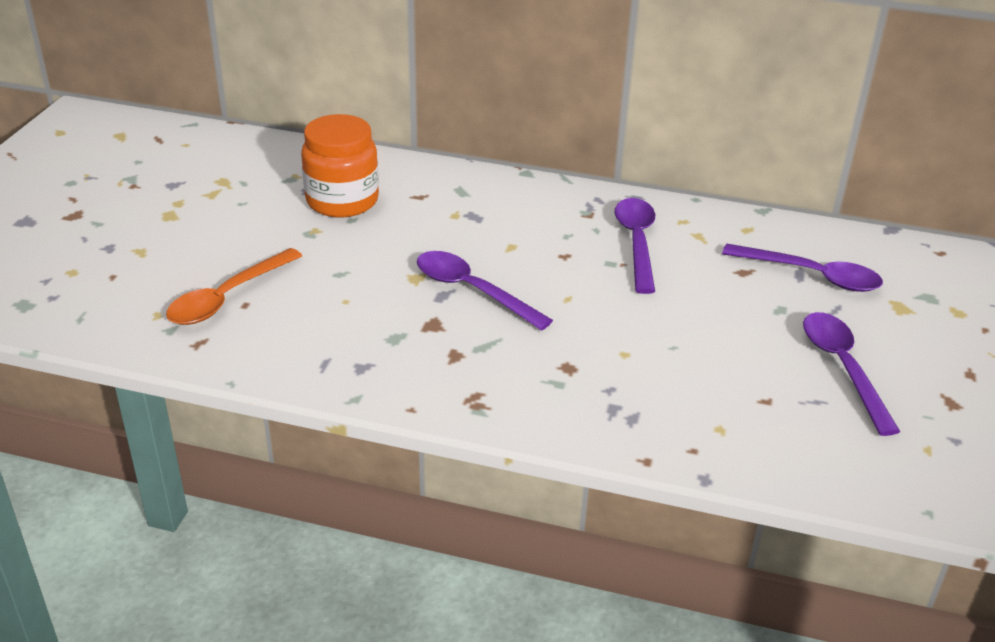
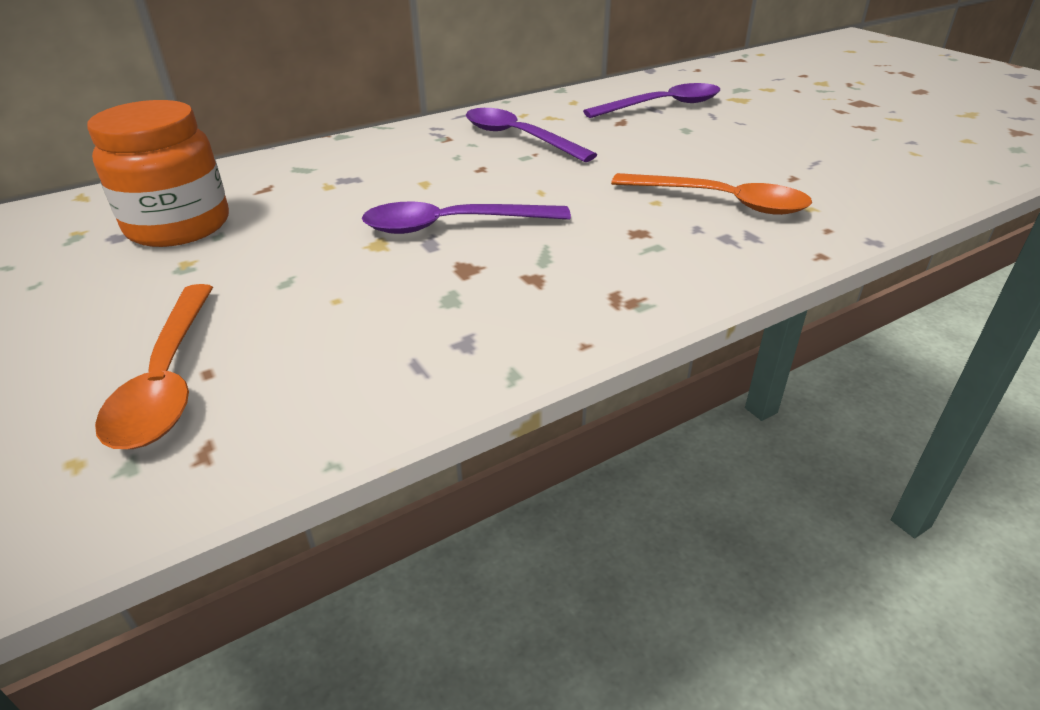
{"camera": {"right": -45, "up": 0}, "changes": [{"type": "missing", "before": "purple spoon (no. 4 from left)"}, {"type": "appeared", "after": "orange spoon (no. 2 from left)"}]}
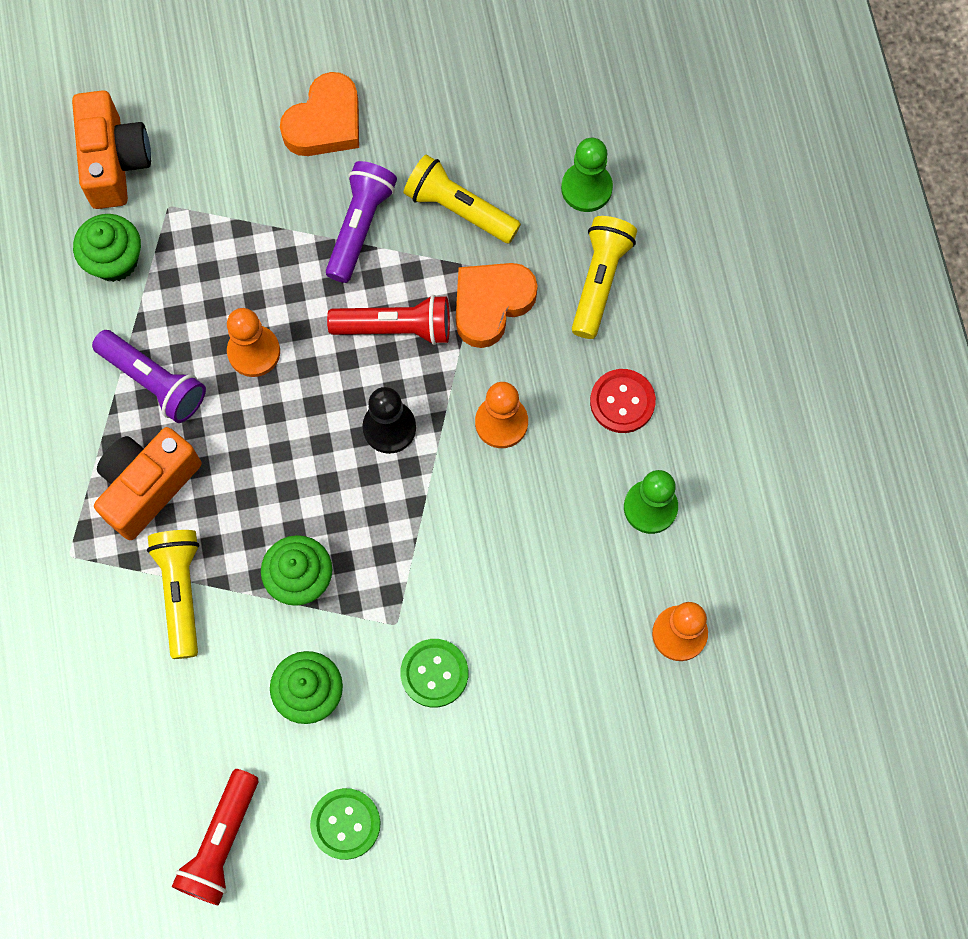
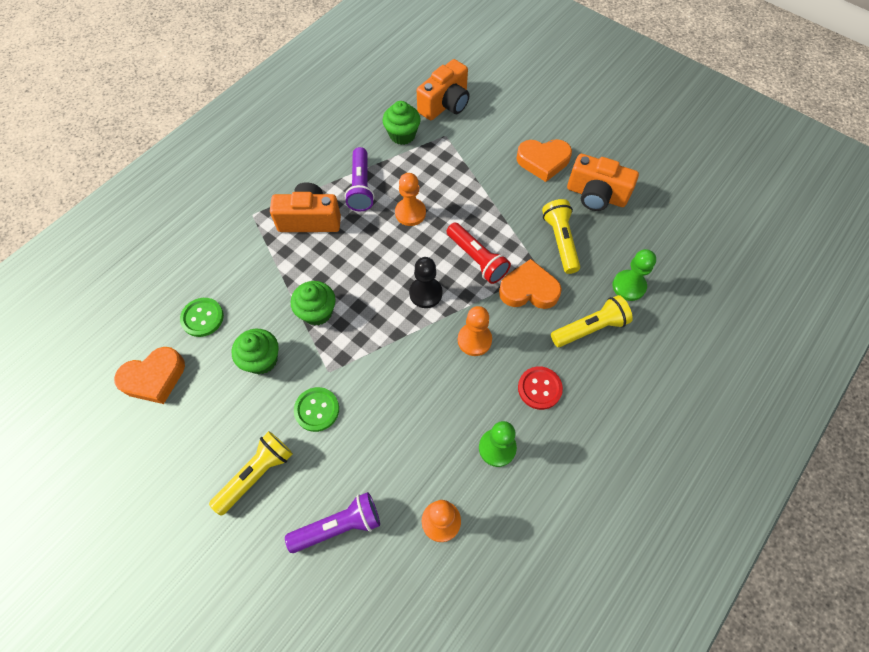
{"camera": {"right": 50, "up": -10}, "changes": [{"type": "relocated", "before": "purple flashlight (no. 2 from left in the first image)", "after": "purple flashlight (no. 1 from left)"}, {"type": "relocated", "before": "yellow flashlight (no. 1 from left)"}, {"type": "exchanged", "before": "red flashlight (no. 1 from left)", "after": "orange heart (no. 1 from left)"}, {"type": "relocated", "before": "green button (no. 1 from left)"}, {"type": "appeared", "after": "orange camera (no. 3 from left)"}]}
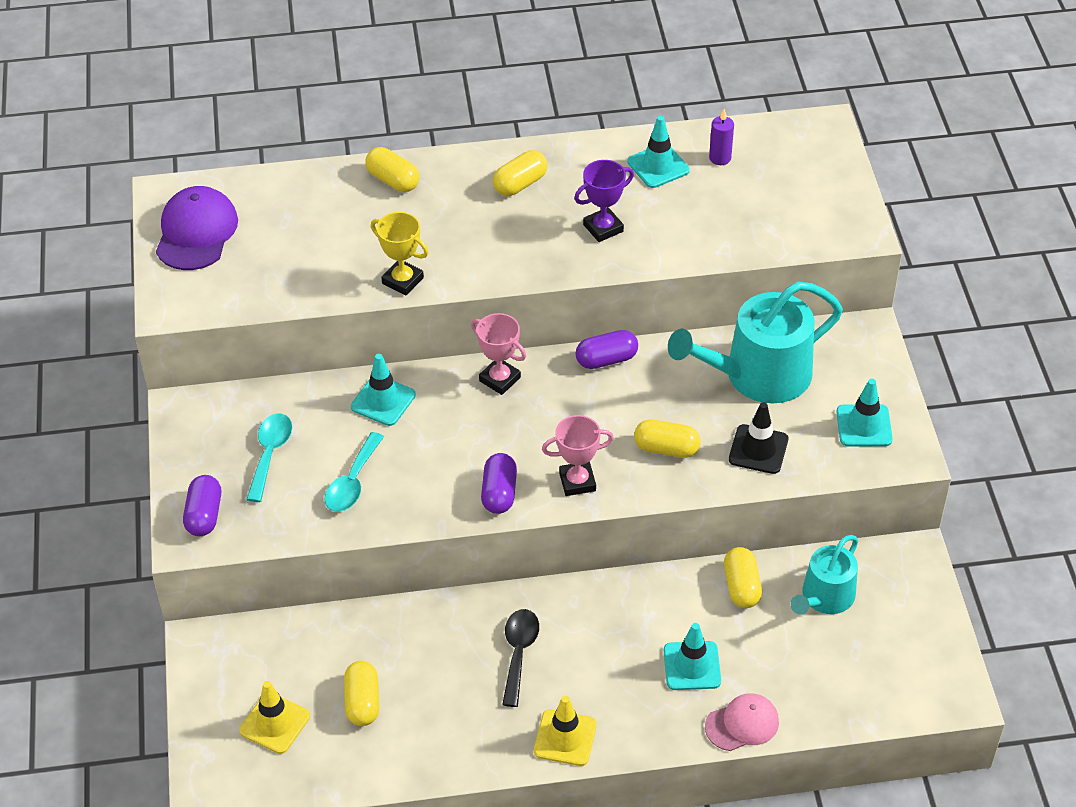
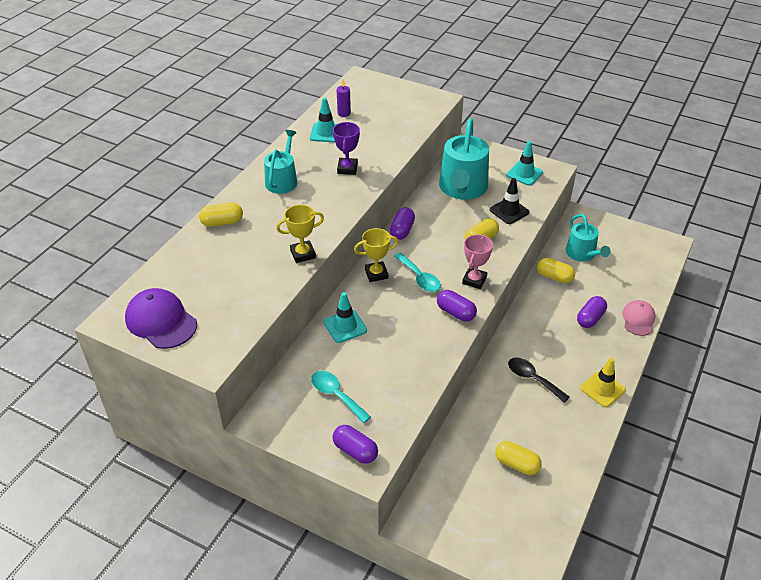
{"camera": {"right": -55, "up": -5}, "changes": [{"type": "exchanged", "before": "yellow capsule (no. 3 from left)", "after": "turquoise watering can (no. 1 from left)"}, {"type": "colour", "before": "pink trophy (no. 1 from left)", "after": "yellow trophy (no. 2 from left)"}, {"type": "relocated", "before": "turquoise spoon (no. 2 from left)"}, {"type": "exchanged", "before": "turquoise traffic cone (no. 3 from left)", "after": "purple capsule (no. 4 from left)"}, {"type": "missing", "before": "yellow traffic cone (no. 1 from left)"}]}
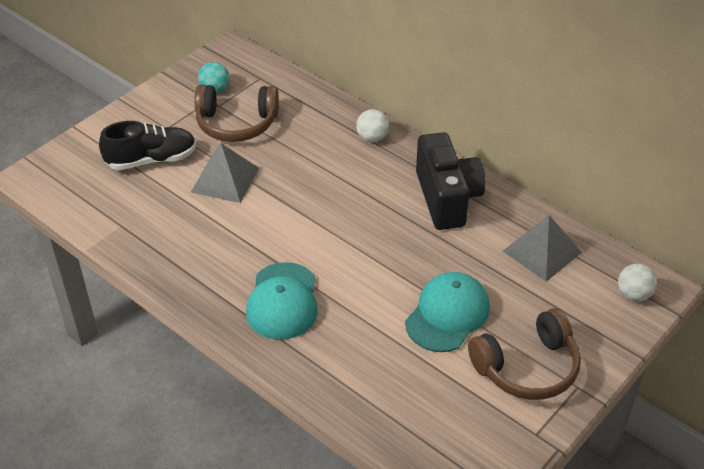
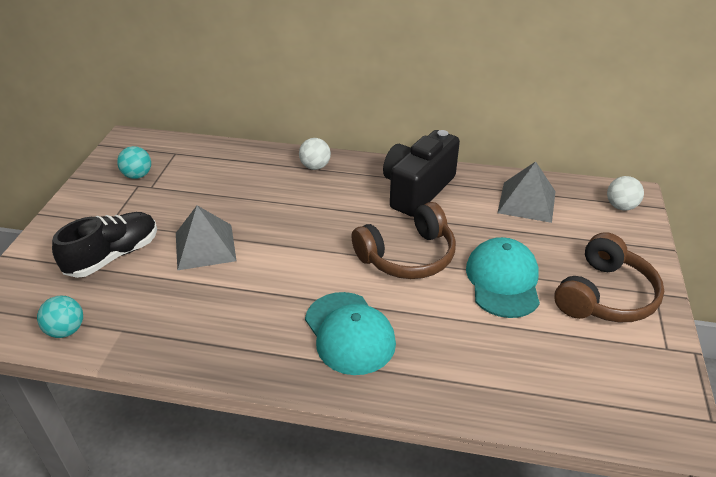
{"camera": {"right": -30, "up": -5}, "changes": [{"type": "relocated", "before": "brown headphones (no. 1 from left)"}, {"type": "spun", "before": "black camera", "turn": -105}, {"type": "appeared", "after": "turquoise ball (no. 1 from left)"}]}
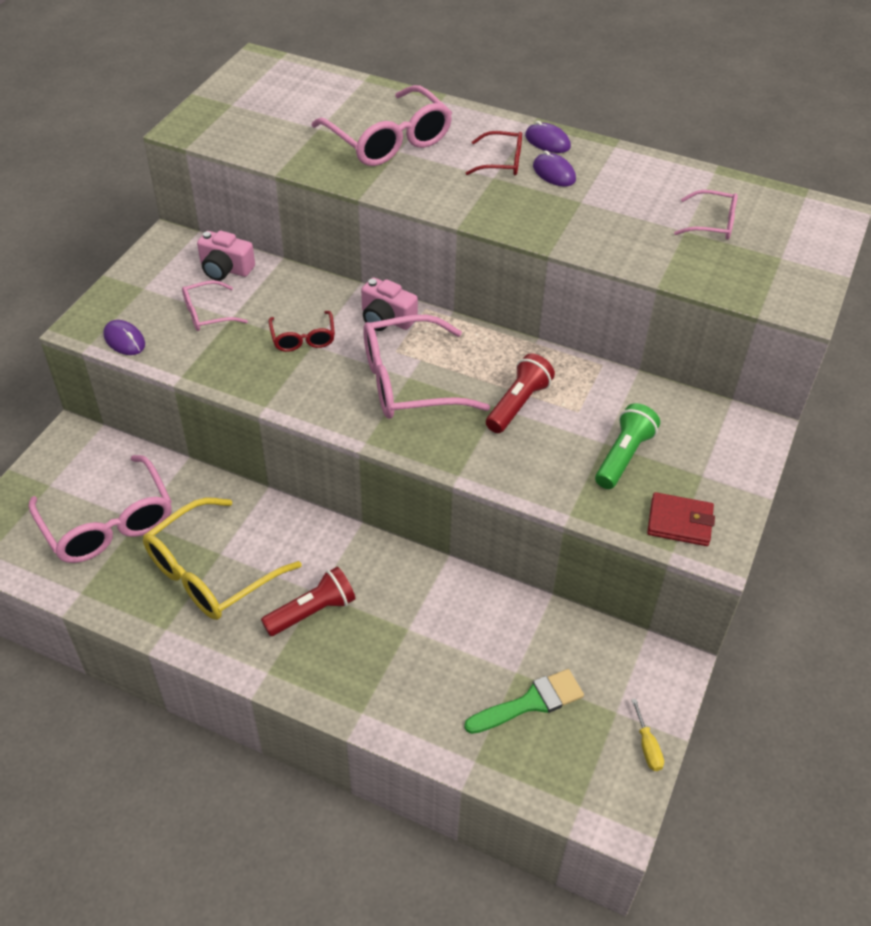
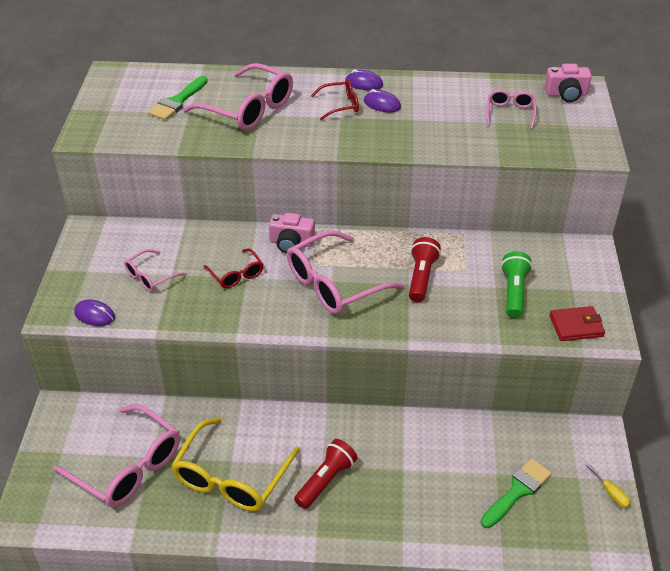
{"camera": {"right": -20, "up": -5}, "changes": [{"type": "spun", "before": "pink glasses (no. 5 from left)", "turn": -75}, {"type": "relocated", "before": "pink camera (no. 1 from left in the first image)", "after": "pink camera (no. 2 from left)"}, {"type": "appeared", "after": "green brush (no. 1 from left)"}]}
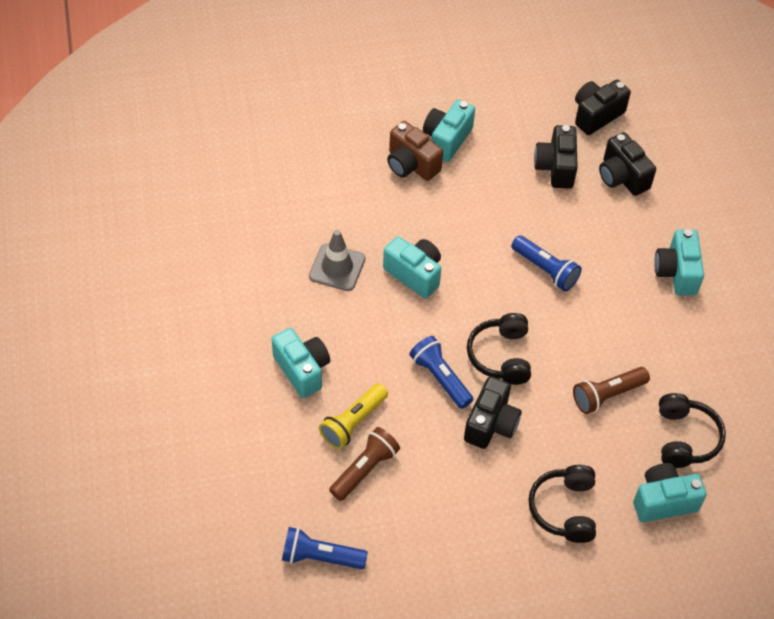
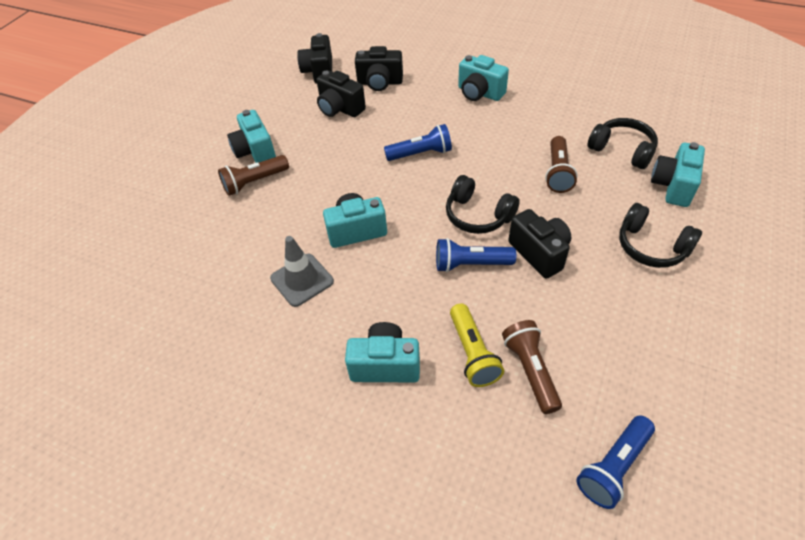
{"camera": {"right": -50, "up": -5}, "changes": [{"type": "exchanged", "before": "brown camera", "after": "brown flashlight (no. 1 from left)"}]}
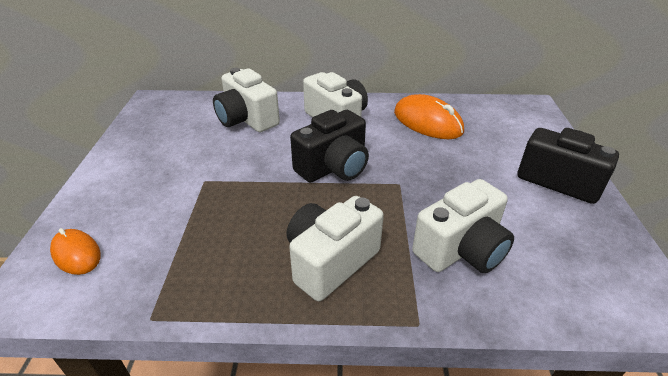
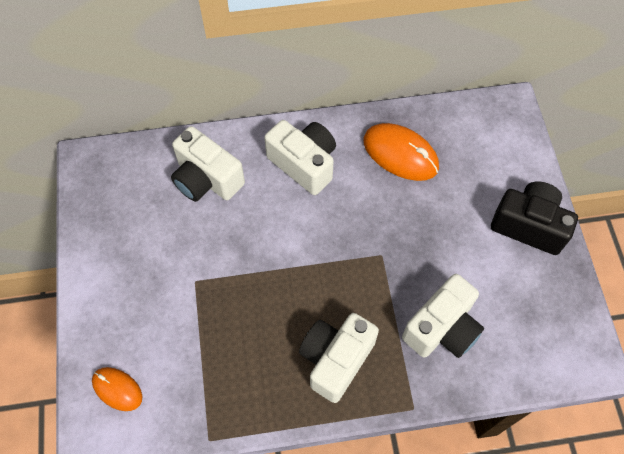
{"camera": {"right": -10, "up": 25}, "changes": [{"type": "missing", "before": "black camera (no. 1 from left)"}]}
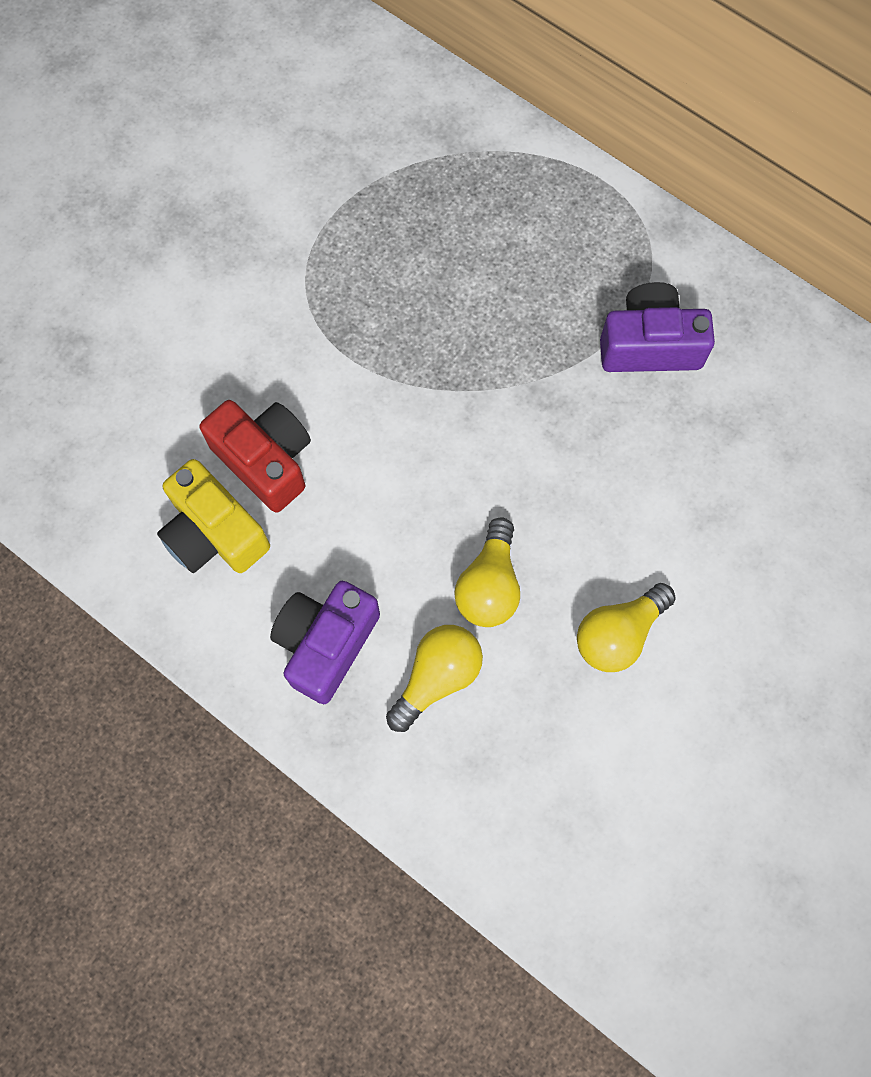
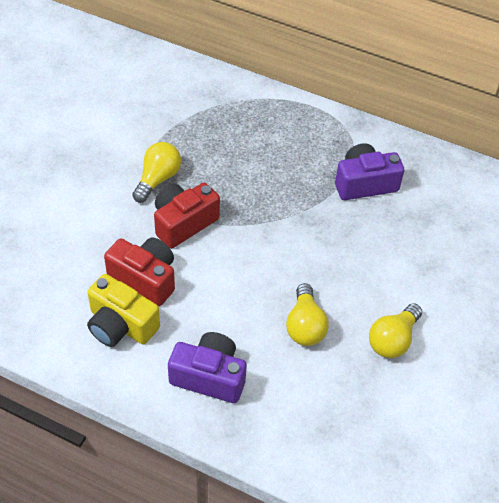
{"camera": {"right": -15, "up": -20}, "changes": [{"type": "spun", "before": "purple camera (no. 1 from left)", "turn": 90}, {"type": "relocated", "before": "yellow light bulb (no. 1 from left)"}, {"type": "appeared", "after": "red camera (no. 2 from left)"}]}
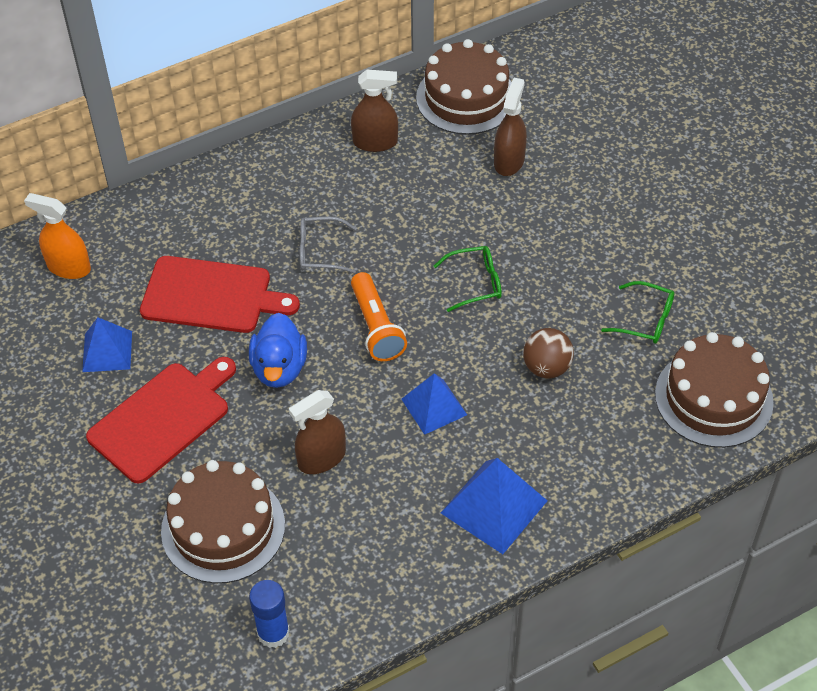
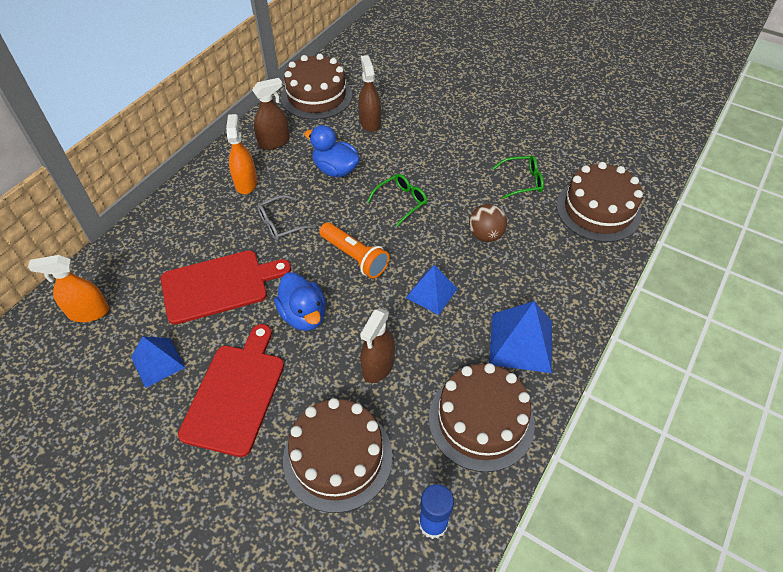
{"camera": {"right": -30, "up": 0}, "changes": [{"type": "appeared", "after": "orange spray bottle (no. 2 from left)"}, {"type": "appeared", "after": "blue duck (no. 2 from left)"}, {"type": "appeared", "after": "brown cake (no. 3 from left)"}]}
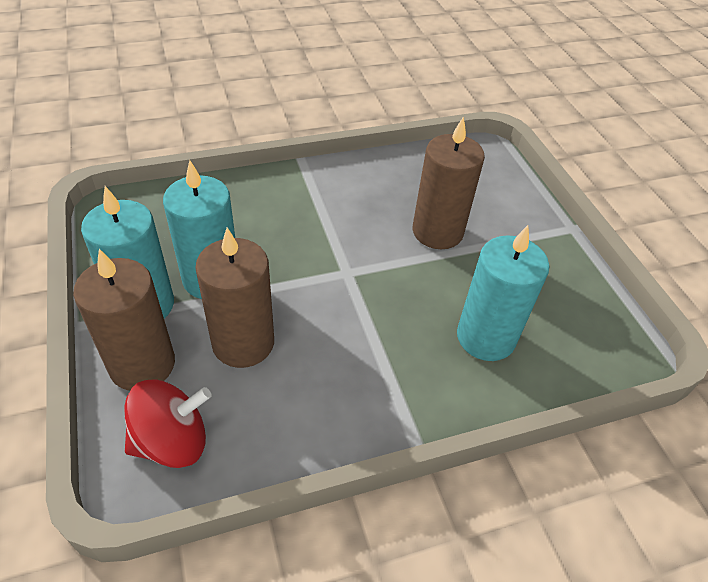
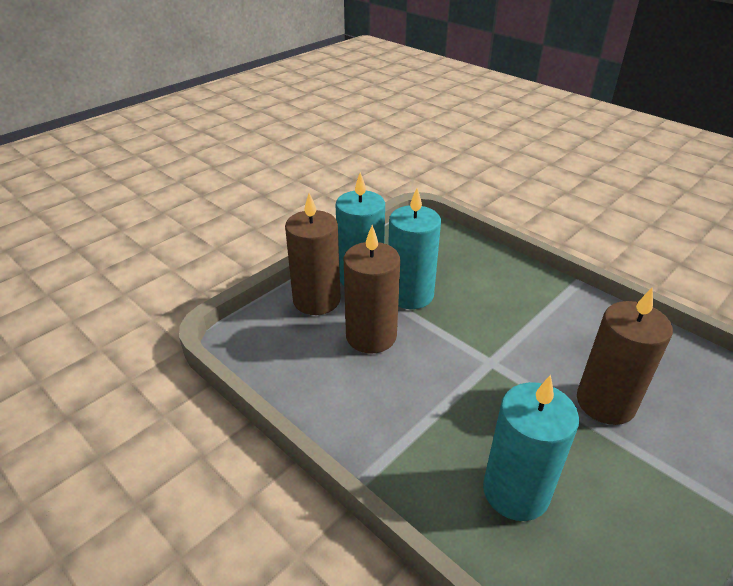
{"camera": {"right": 65, "up": -10}, "changes": [{"type": "missing", "before": "red spinning top"}]}
